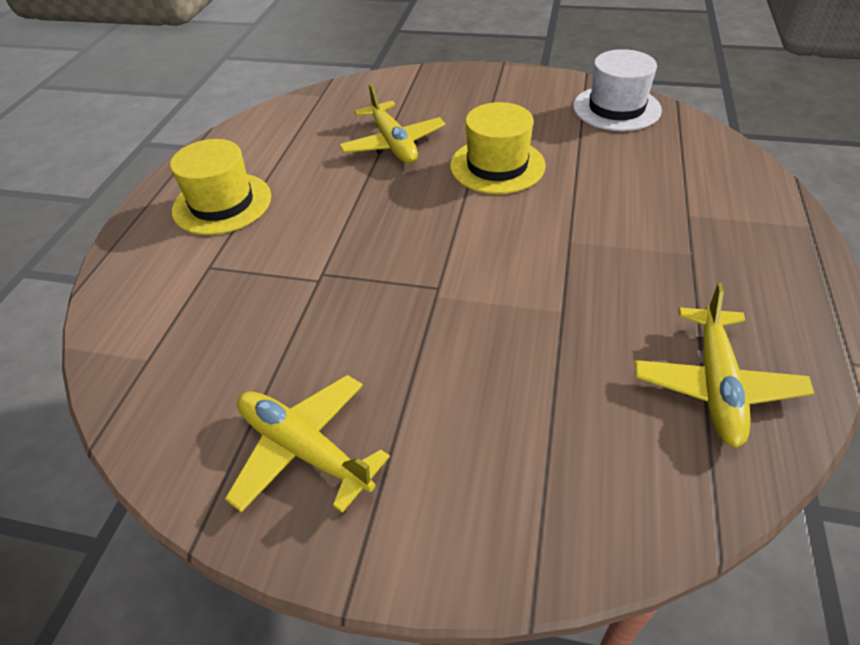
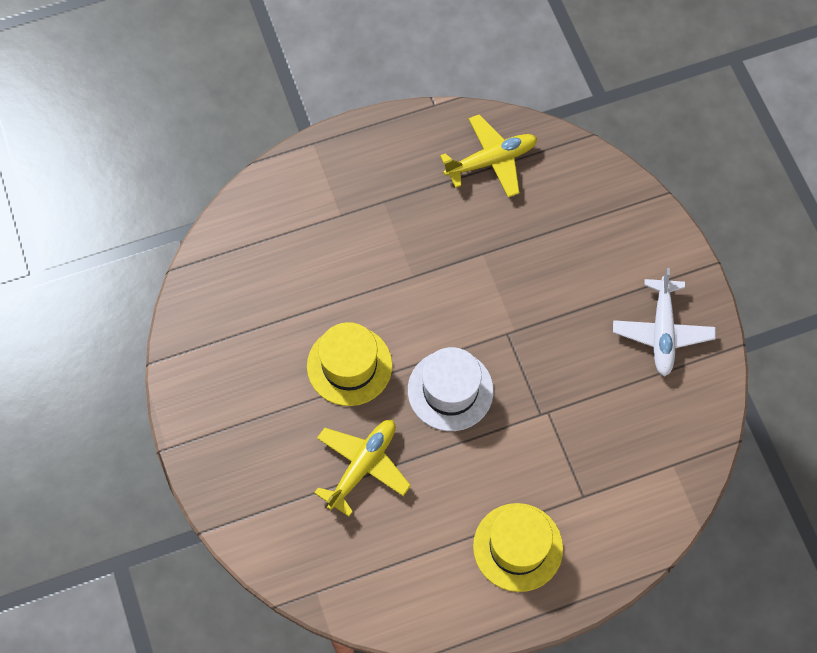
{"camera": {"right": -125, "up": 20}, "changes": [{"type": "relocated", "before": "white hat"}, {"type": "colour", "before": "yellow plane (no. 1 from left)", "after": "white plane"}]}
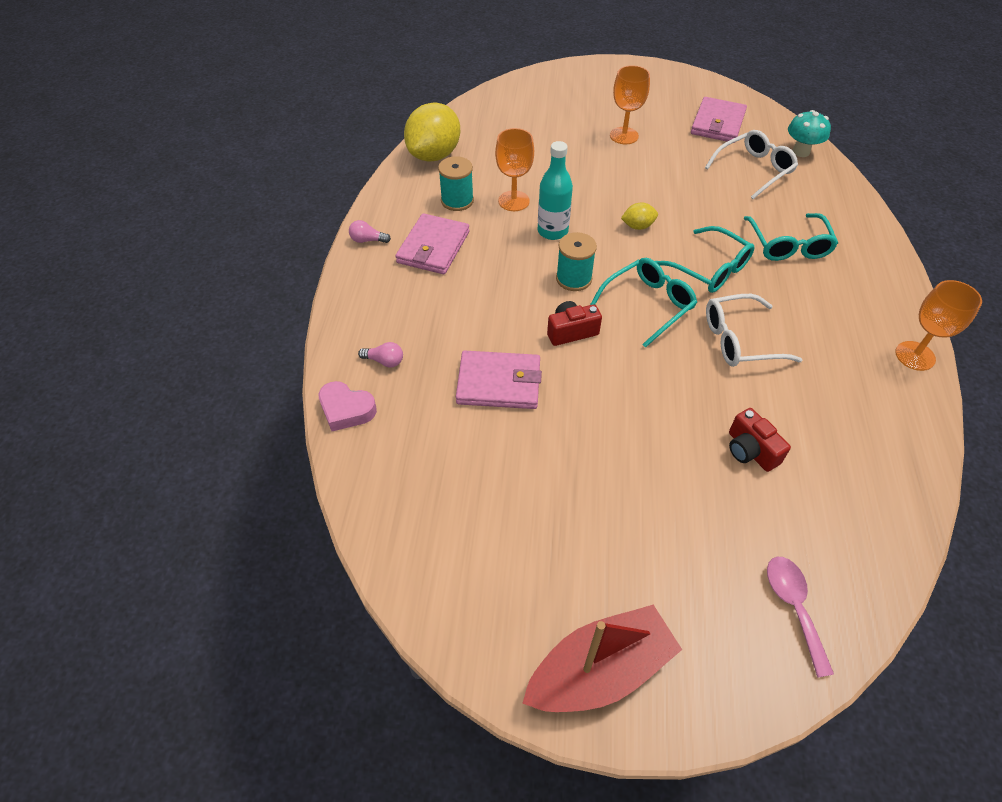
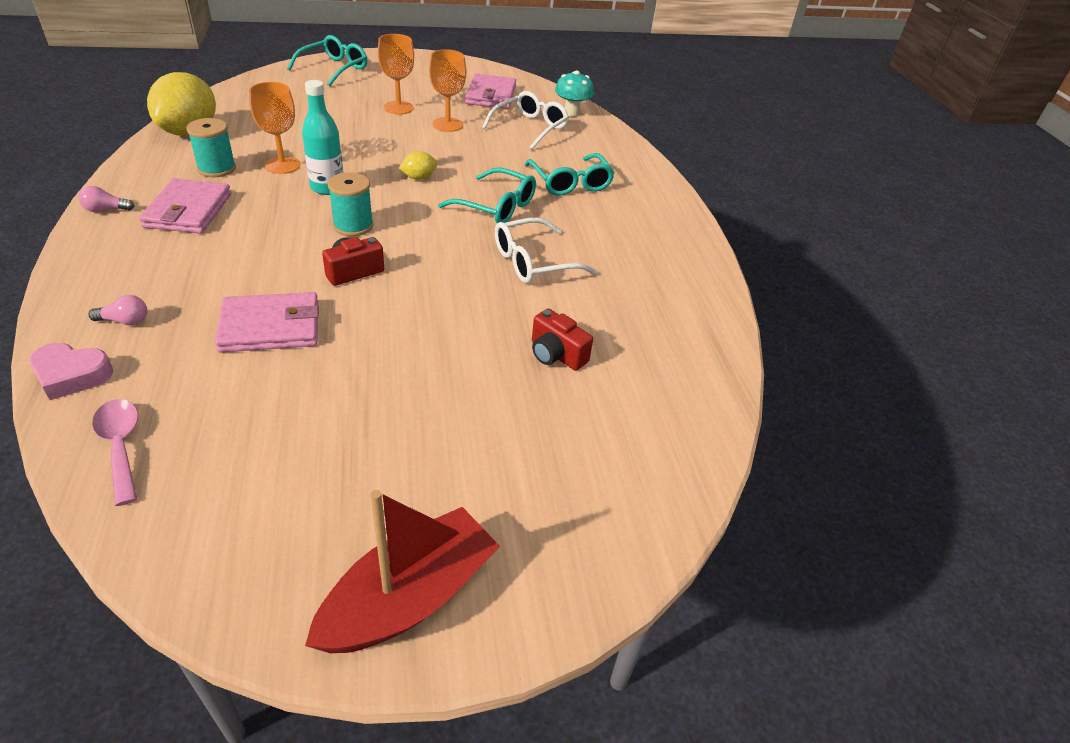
{"camera": {"right": -20, "up": -10}, "changes": [{"type": "relocated", "before": "turquoise glasses (no. 1 from left)"}, {"type": "relocated", "before": "orange goblet (no. 3 from left)"}, {"type": "relocated", "before": "pink spoon"}]}
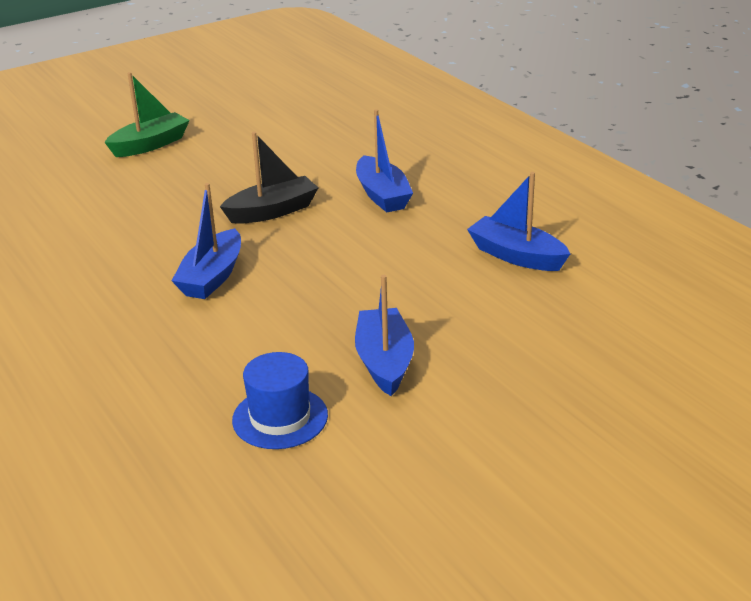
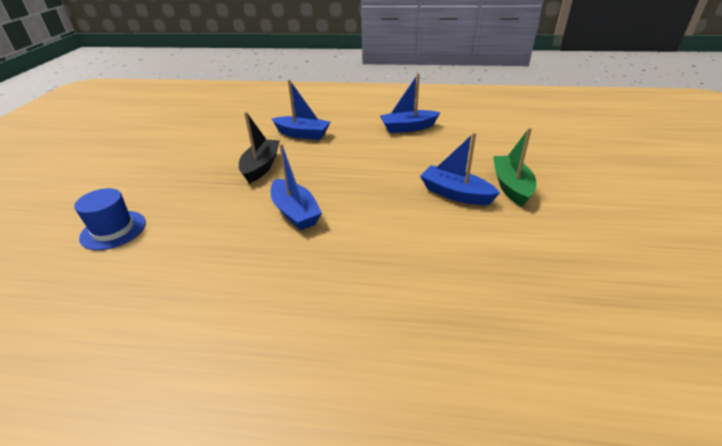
{"camera": {"right": -50, "up": 5}, "changes": [{"type": "relocated", "before": "green boat"}, {"type": "relocated", "before": "blue hat"}]}
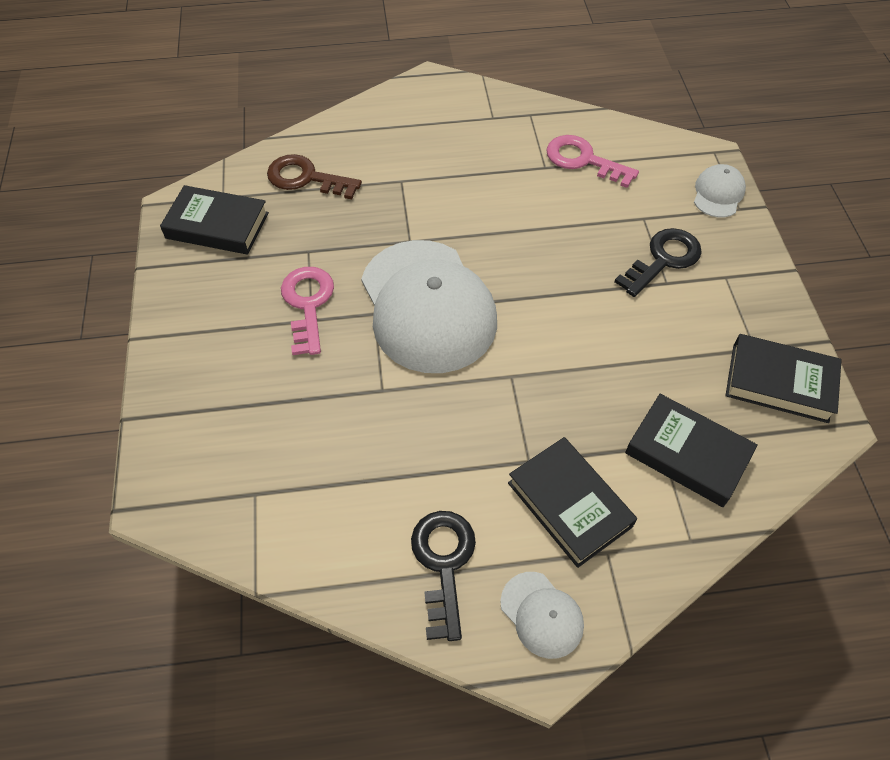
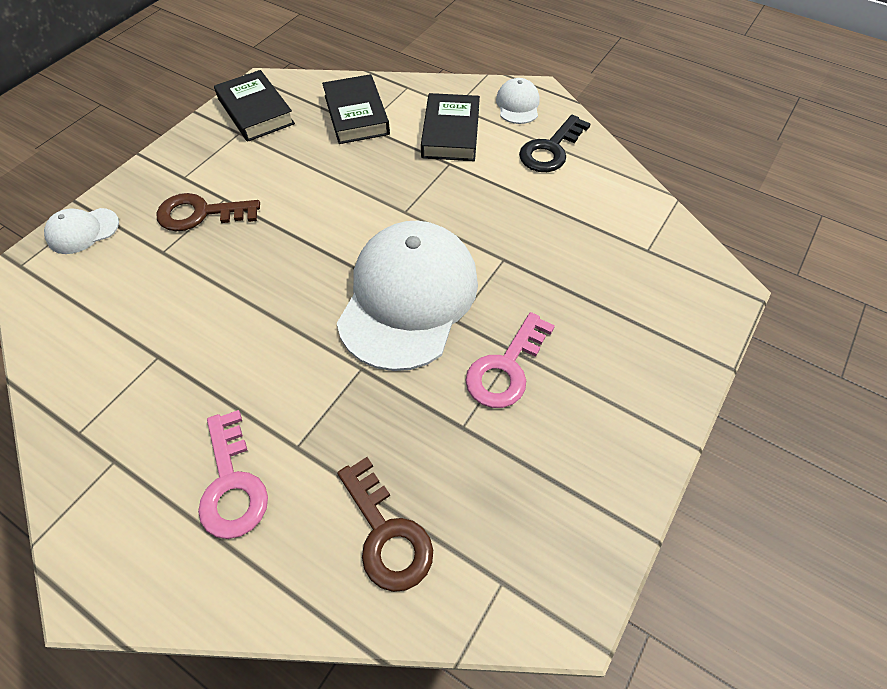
{"camera": {"right": -140, "up": 0}, "changes": [{"type": "relocated", "before": "pink key (no. 2 from left in the first image)", "after": "pink key (no. 1 from left)"}, {"type": "missing", "before": "black book (no. 1 from left)"}, {"type": "colour", "before": "black key (no. 2 from left)", "after": "brown key (no. 1 from left)"}]}
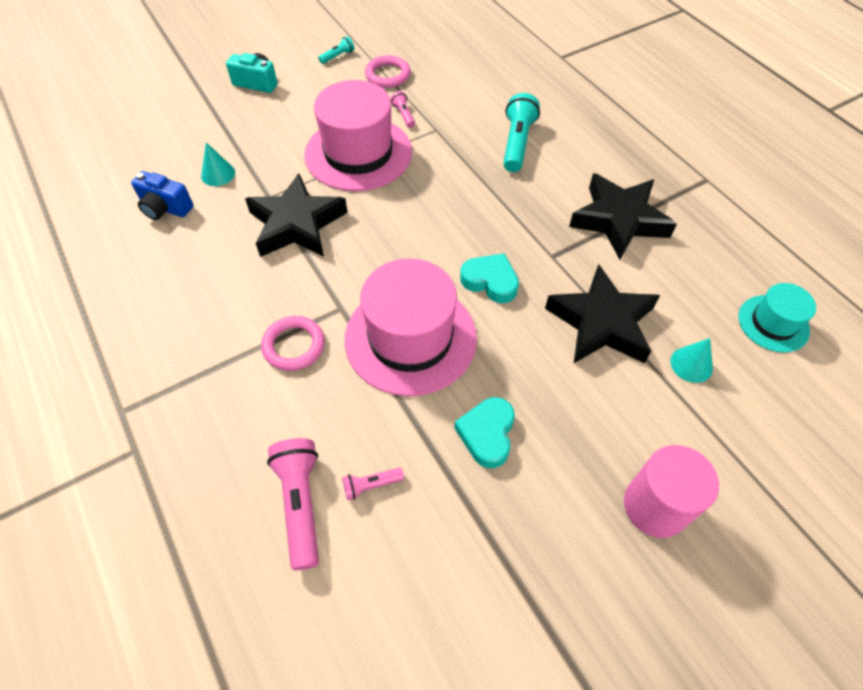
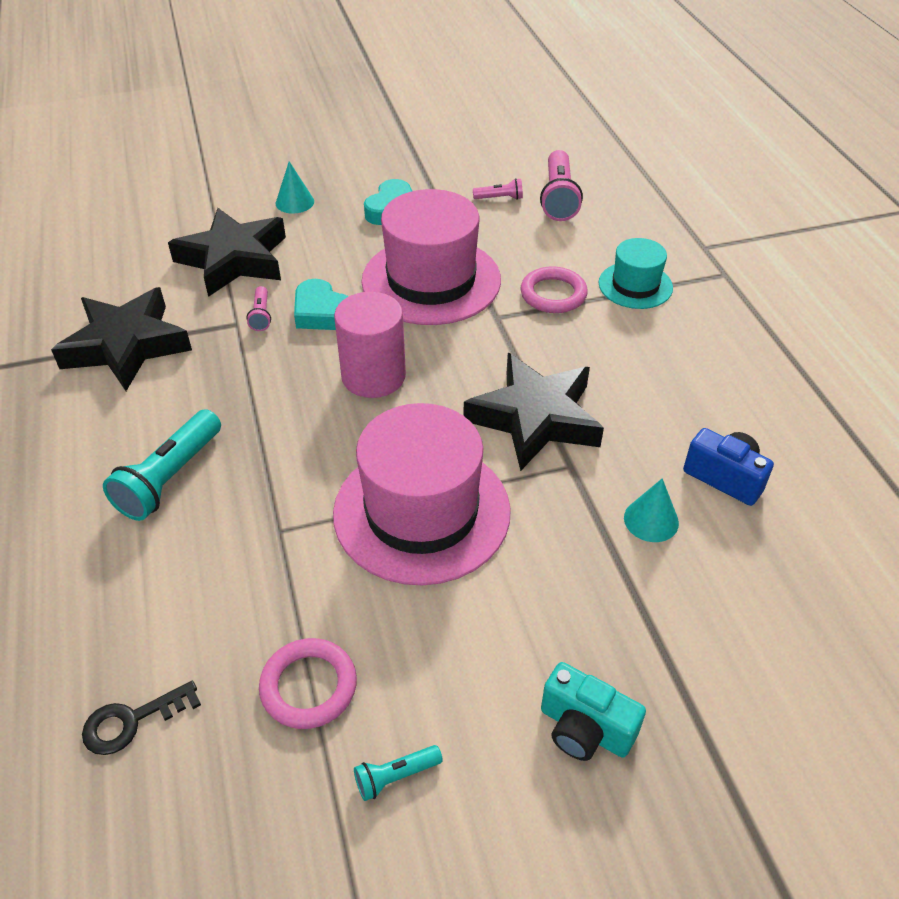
{"camera": {"right": -165, "up": -10}, "changes": [{"type": "relocated", "before": "pink flashlight (no. 3 from left in the first image)", "after": "pink flashlight (no. 1 from left)"}, {"type": "relocated", "before": "turquoise hat"}, {"type": "relocated", "before": "turquoise cone (no. 2 from left in the first image)", "after": "turquoise cone (no. 1 from left)"}, {"type": "relocated", "before": "pink cylinder"}, {"type": "appeared", "after": "black key"}]}
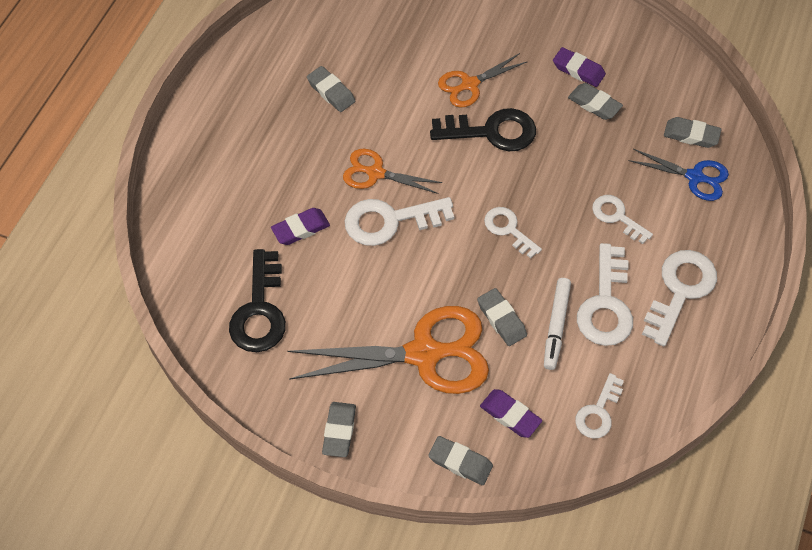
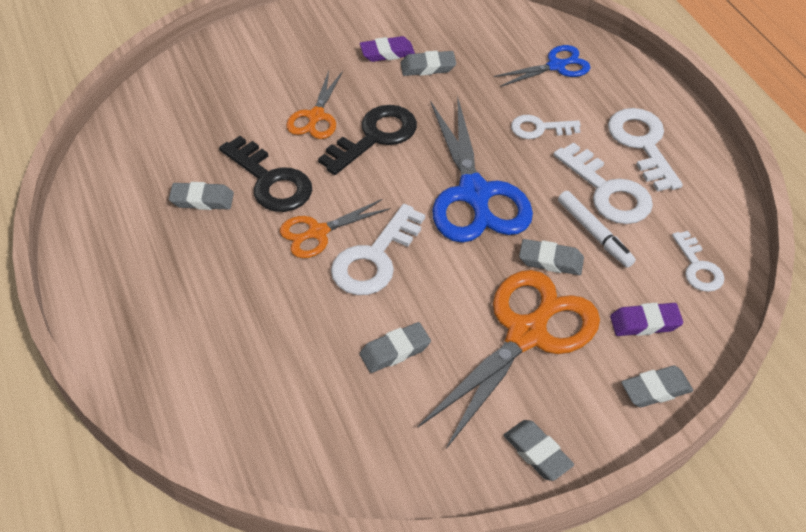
{"camera": {"right": -45, "up": -10}, "changes": [{"type": "relocated", "before": "grey eraser (no. 6 from left in the first image)", "after": "grey eraser (no. 2 from left)"}, {"type": "exchanged", "before": "white key (no. 2 from left)", "after": "blue scissors (no. 1 from left)"}, {"type": "missing", "before": "purple eraser (no. 1 from left)"}, {"type": "relocated", "before": "black key (no. 1 from left)"}]}
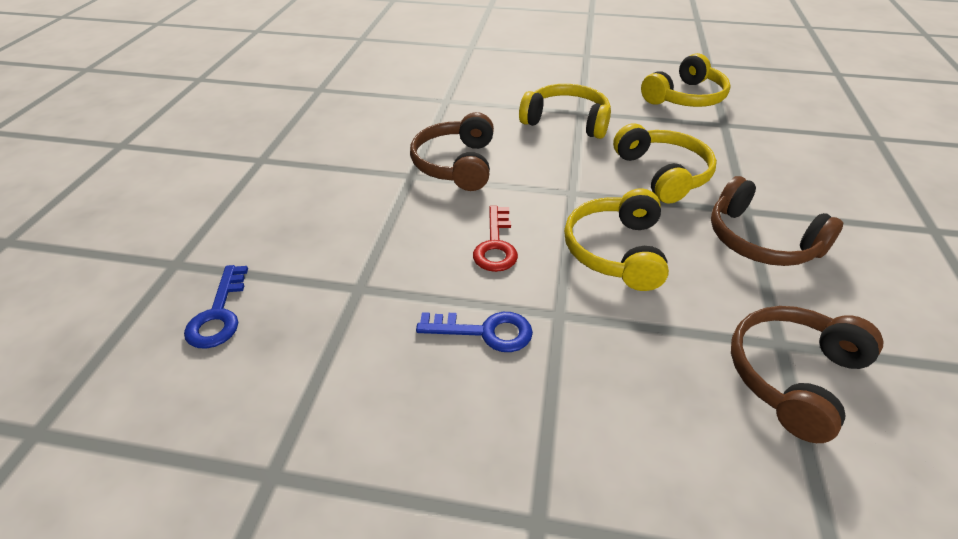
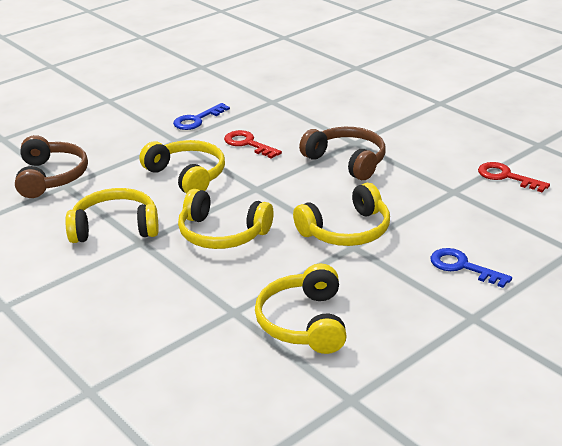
{"camera": {"right": 130, "up": -10}, "changes": [{"type": "colour", "before": "brown headphones (no. 2 from left)", "after": "yellow headphones (no. 1 from left)"}, {"type": "relocated", "before": "blue key (no. 1 from left in the first image)", "after": "blue key (no. 2 from left)"}, {"type": "appeared", "after": "red key (no. 2 from left)"}]}
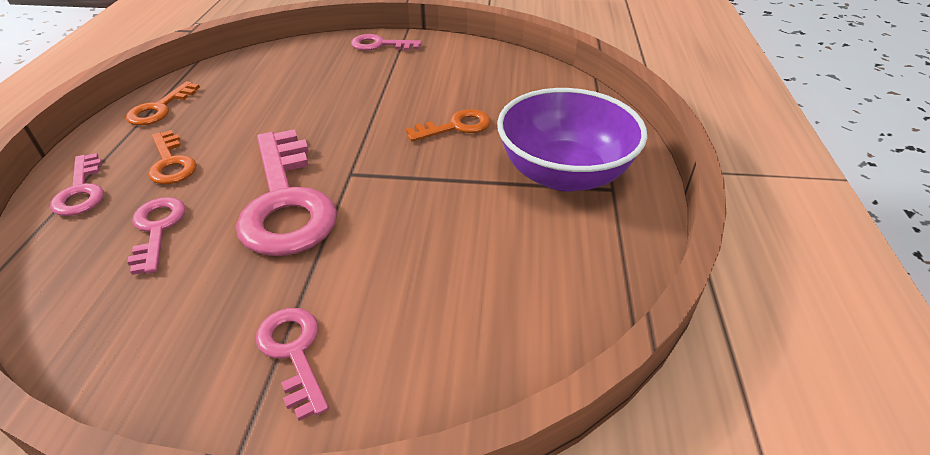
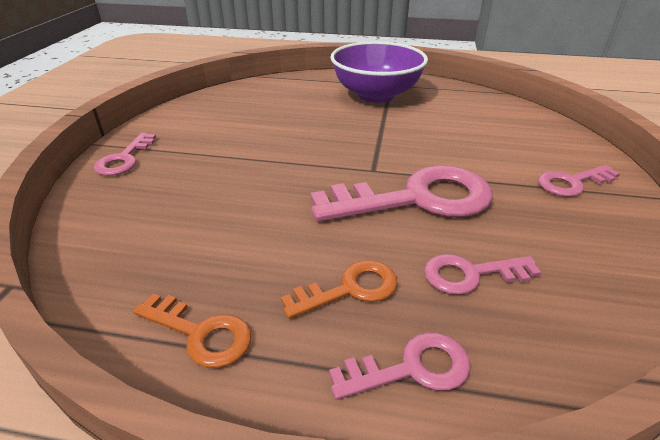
{"camera": {"right": -85, "up": -5}, "changes": [{"type": "missing", "before": "orange key (no. 3 from left)"}]}
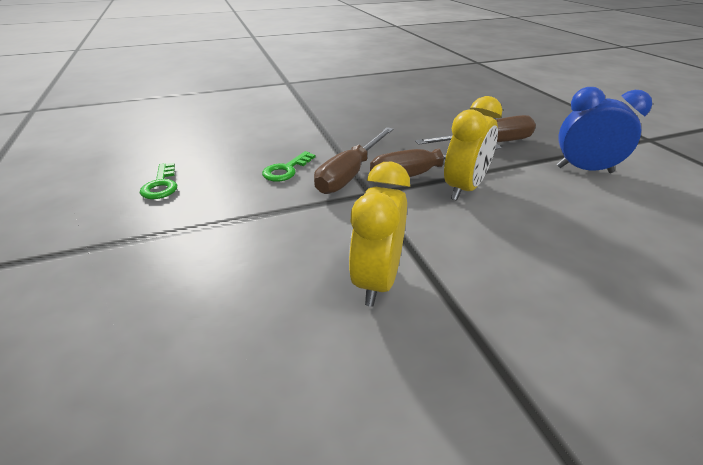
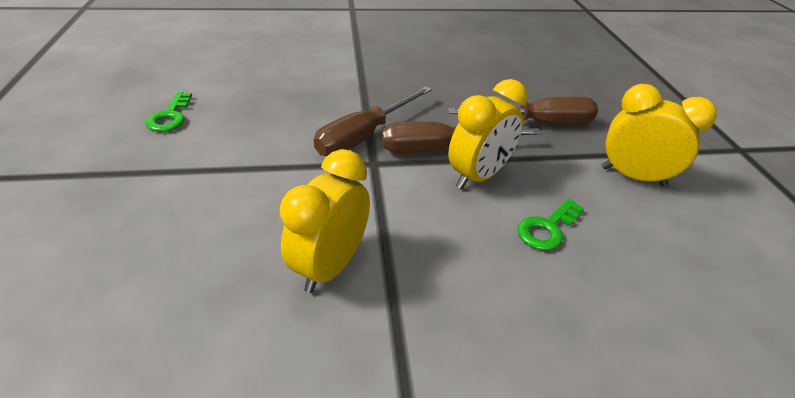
{"camera": {"right": 10, "up": 5}, "changes": [{"type": "colour", "before": "blue clock", "after": "yellow clock (no. 3 from left)"}, {"type": "relocated", "before": "green key (no. 2 from left)"}]}
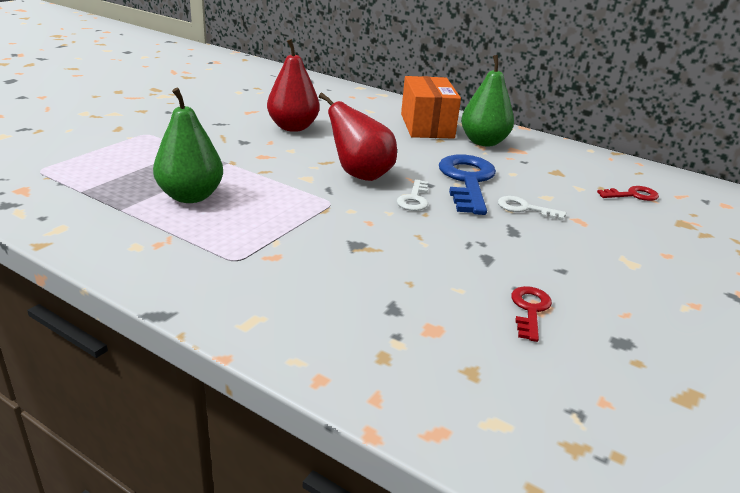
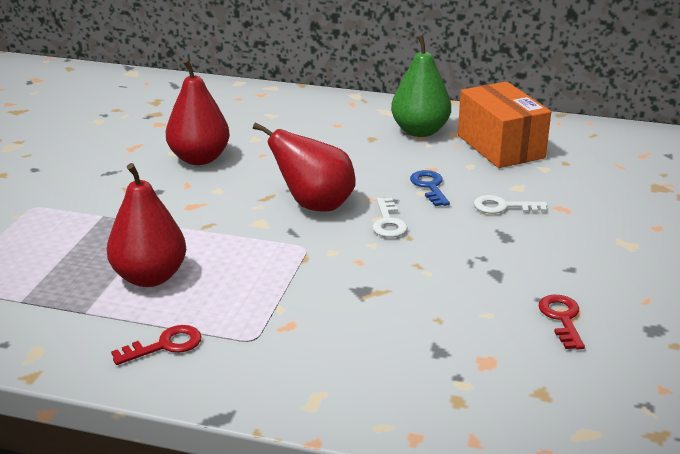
{"camera": {"right": -15, "up": 0}, "changes": [{"type": "relocated", "before": "orange box"}, {"type": "colour", "before": "green pear (no. 1 from left)", "after": "red pear (no. 1 from left)"}, {"type": "size", "before": "blue key", "scale": 0.5}, {"type": "relocated", "before": "red key (no. 2 from left in the first image)", "after": "red key (no. 1 from left)"}]}
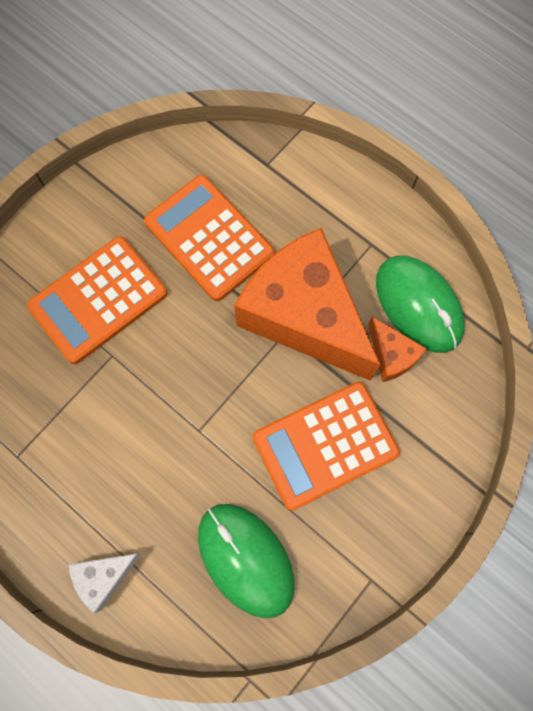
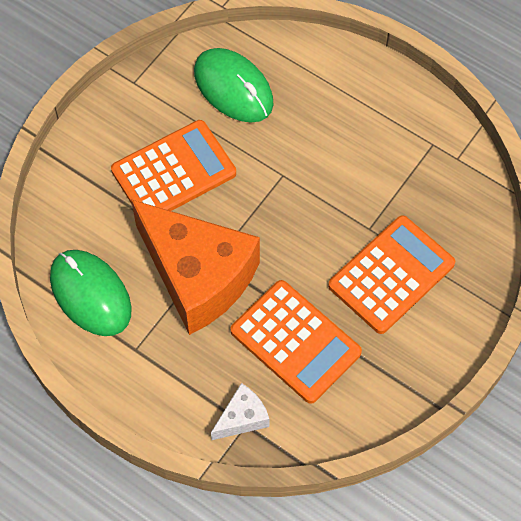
{"camera": {"right": 175, "up": -10}, "changes": [{"type": "missing", "before": "orange cheese (no. 2 from left)"}, {"type": "relocated", "before": "white cheese"}]}
